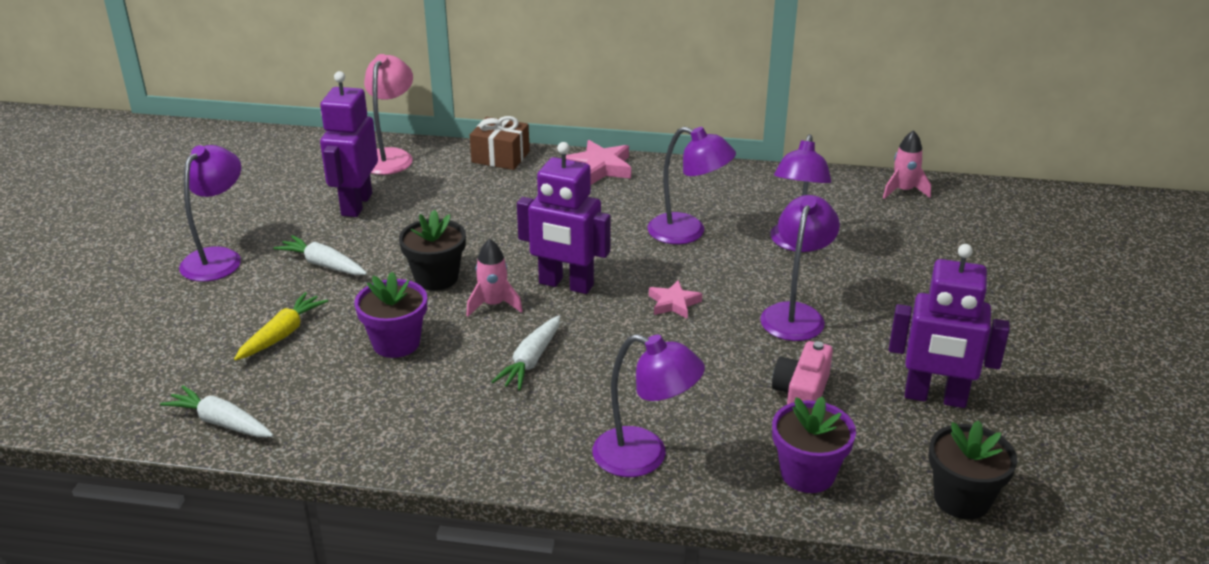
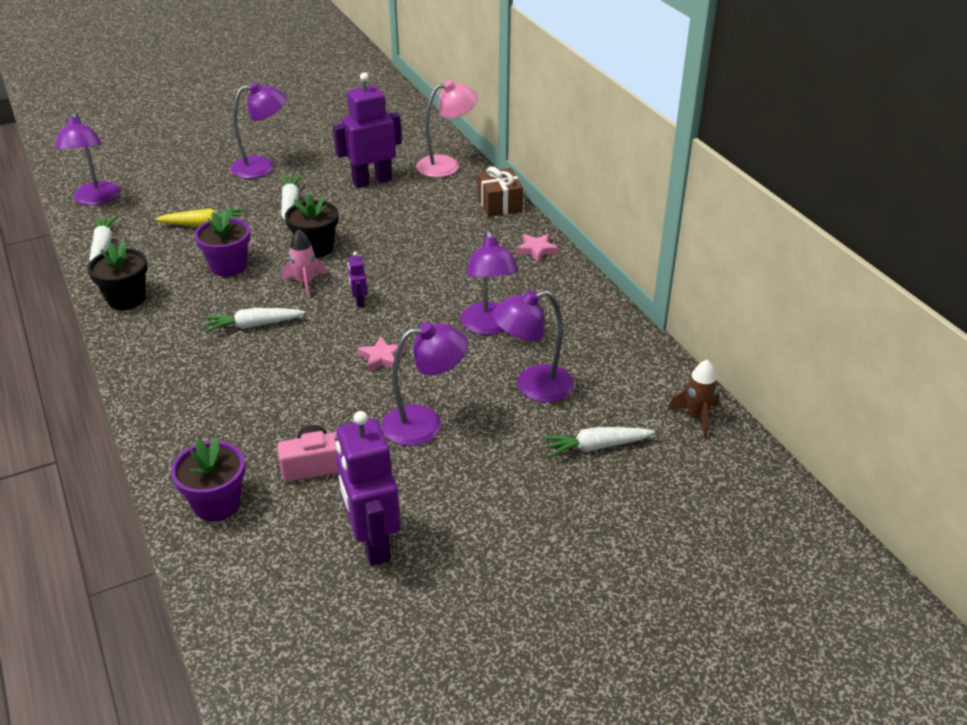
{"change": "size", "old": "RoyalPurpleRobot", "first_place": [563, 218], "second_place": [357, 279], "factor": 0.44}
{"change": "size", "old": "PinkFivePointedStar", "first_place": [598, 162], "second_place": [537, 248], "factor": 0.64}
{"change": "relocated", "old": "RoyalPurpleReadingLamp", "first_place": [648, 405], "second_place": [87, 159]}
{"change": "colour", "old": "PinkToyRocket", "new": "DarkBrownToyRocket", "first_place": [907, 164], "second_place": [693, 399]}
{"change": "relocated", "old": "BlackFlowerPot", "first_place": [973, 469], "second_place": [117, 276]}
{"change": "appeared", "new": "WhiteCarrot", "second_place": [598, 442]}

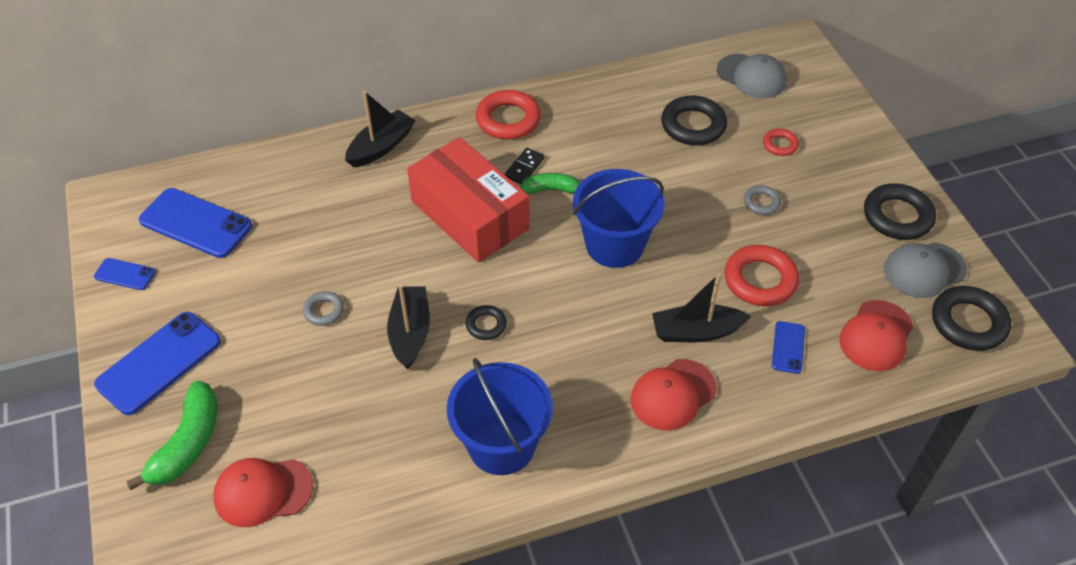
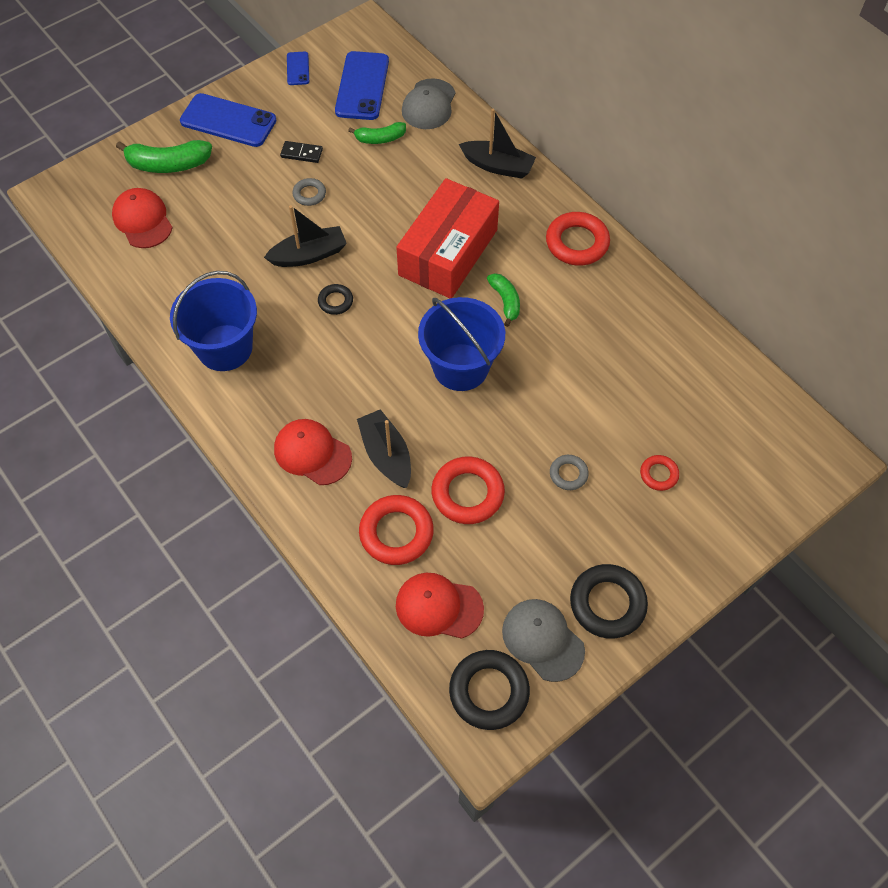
{"change": "relocated", "old": "BlackDominoPiece", "first_place": [524, 166], "second_place": [301, 152]}
{"change": "missing", "old": "BlackRing", "first_place": [694, 120]}
{"change": "relocated", "old": "GrayCap", "first_place": [752, 76], "second_place": [429, 103]}
{"change": "exchanged", "old": "CobaltPhone", "new": "CrimsonRing", "first_place": [788, 347], "second_place": [396, 530]}
{"change": "appeared", "new": "LeafGreenToyBanana", "second_place": [377, 133]}

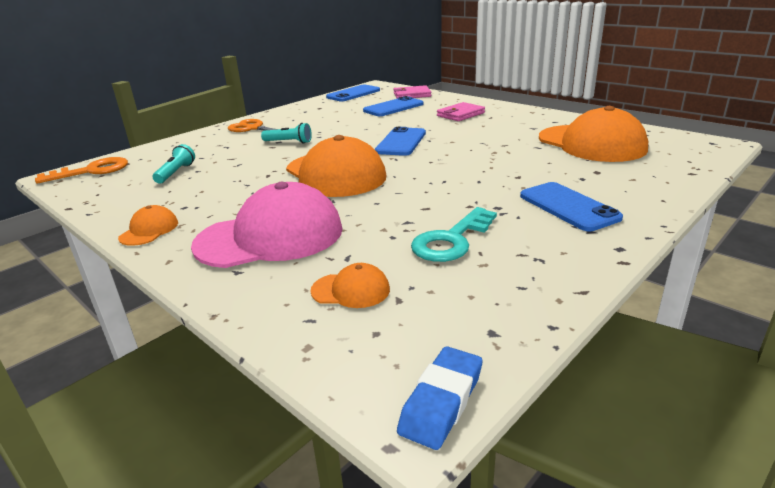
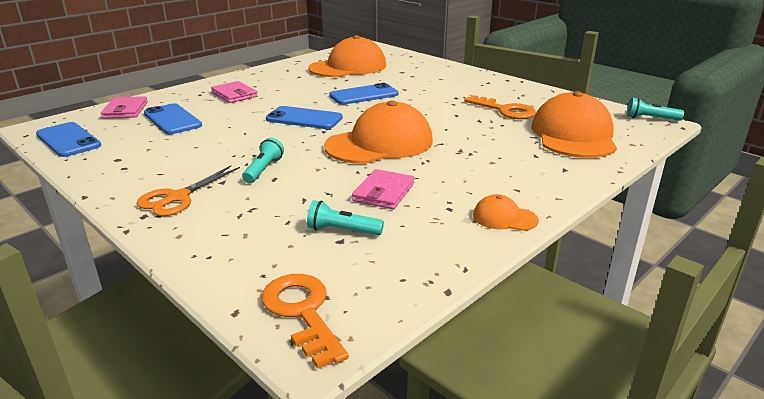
{"change": "missing", "old": "PinkCap", "first_place": [267, 225]}
{"change": "size", "old": "OrangeColouredCap", "first_place": [350, 285], "second_place": [574, 124], "factor": 2.24}
{"change": "exchanged", "old": "CobaltPencilEraser", "new": "TurquoisePocketTorch", "first_place": [439, 398], "second_place": [655, 109]}
{"change": "colour", "old": "TurquoiseKey", "new": "OrangeColouredKey", "first_place": [454, 234], "second_place": [500, 107]}
{"change": "relocated", "old": "CobaltPhone", "first_place": [571, 206], "second_place": [364, 94]}
{"change": "appeared", "new": "PinkWallet", "second_place": [383, 189]}

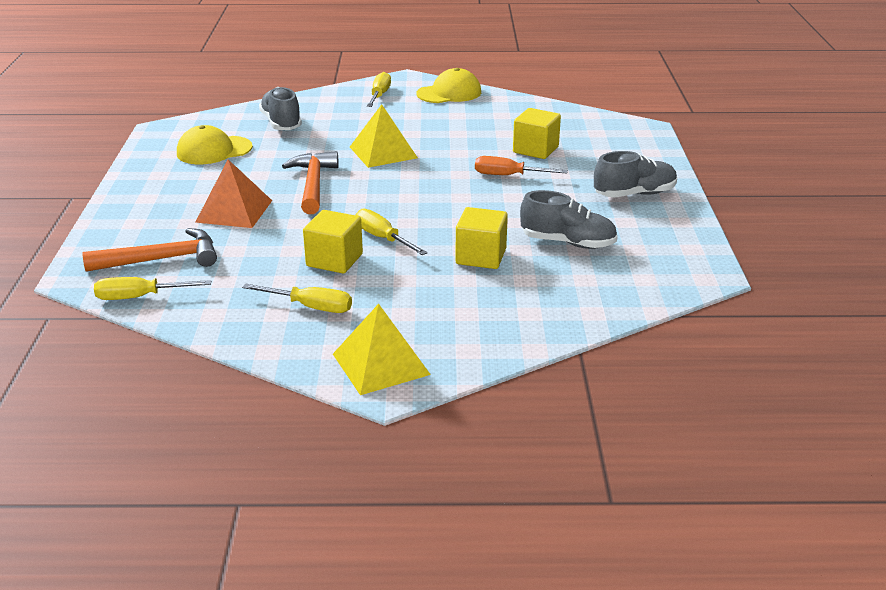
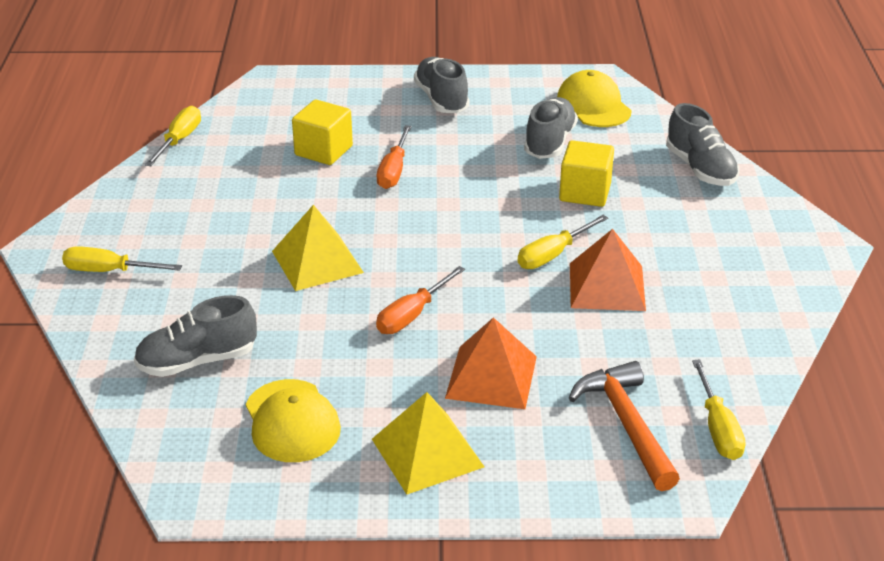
{"change": "relocated", "old": "BrightYellowScrewdriver", "first_place": [297, 298], "second_place": [173, 136]}
{"change": "exchanged", "old": "OrangeColouredCarpenter'sHammer", "new": "OrangeColouredScrewdriver", "first_place": [310, 182], "second_place": [420, 300]}
{"change": "exchanged", "old": "BrightYellowCube", "new": "OrangeColouredPyramid", "first_place": [333, 241], "second_place": [608, 270]}
{"change": "relocated", "old": "BrightYellowPyramid", "first_place": [382, 349], "second_place": [428, 443]}
{"change": "relocated", "old": "BrightYellowCap", "first_place": [448, 85], "second_place": [594, 98]}
{"change": "appeared", "new": "GrayShoe", "second_place": [702, 144]}

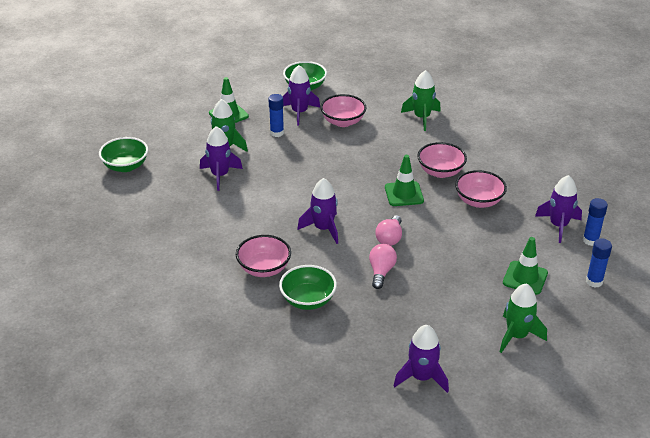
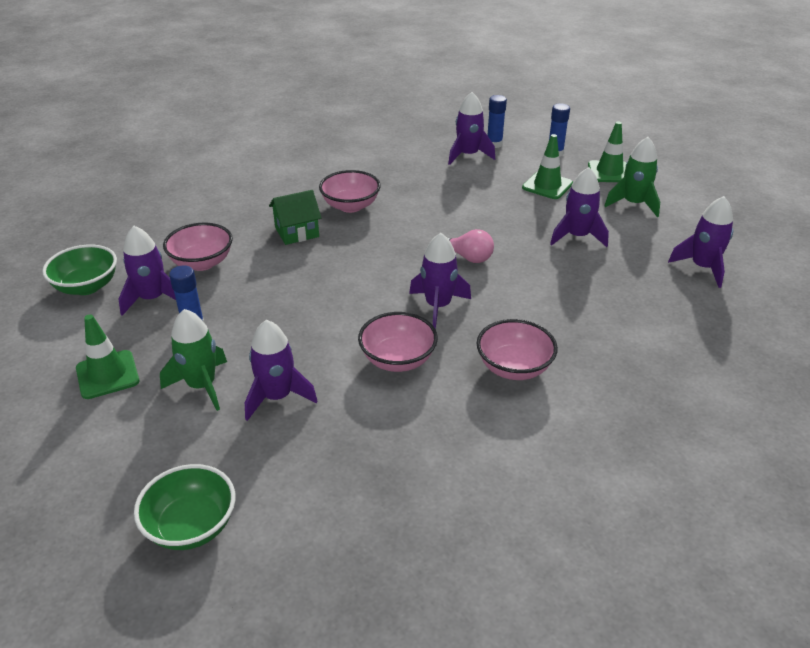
{"change": "missing", "old": "LeafGreenServingBowl", "first_place": [308, 287]}
{"change": "missing", "old": "PinkBulb", "first_place": [383, 266]}
{"change": "relocated", "old": "LeafGreenRoadCone", "first_place": [404, 180], "second_place": [607, 152]}
{"change": "missing", "old": "LeafGreenToyRocket", "first_place": [421, 100]}
{"change": "relocated", "old": "PinkServingBowl", "first_place": [481, 189], "second_place": [398, 342]}
{"change": "appeared", "new": "LeafGreenCottage", "second_place": [295, 217]}
{"change": "appeared", "new": "RoyalPurpleToyRocket", "second_place": [579, 207]}

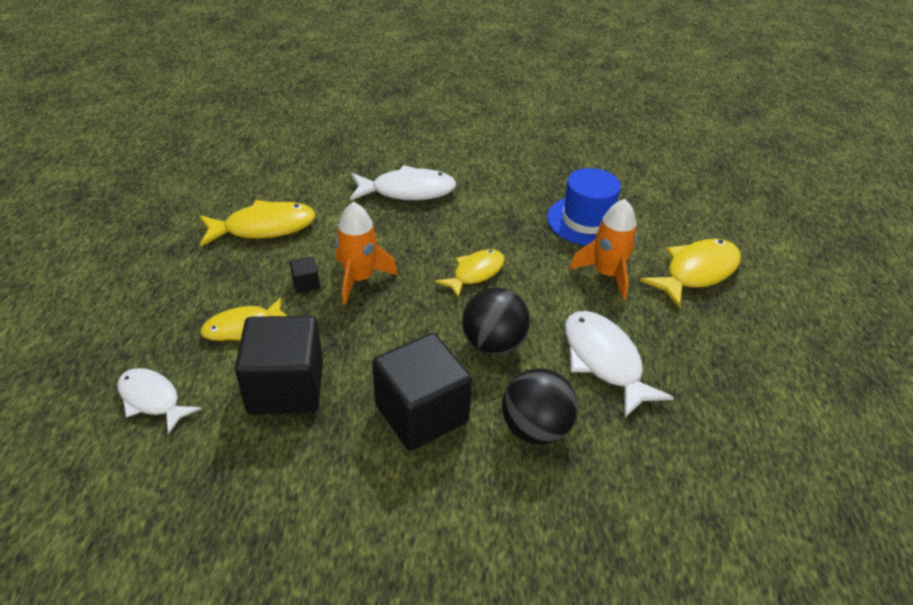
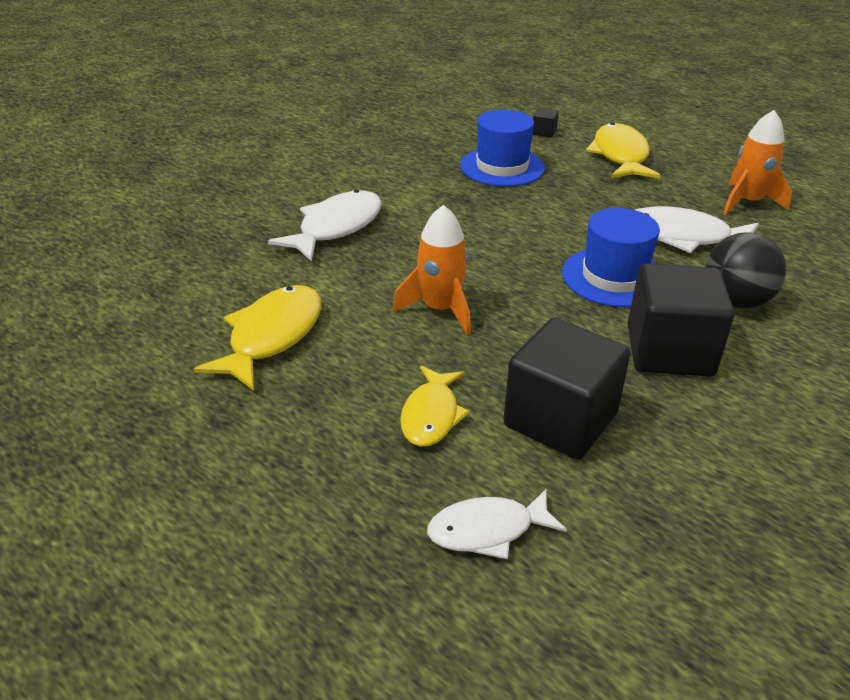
{"change": "relocated", "old": "BlackCube", "first_place": [305, 275], "second_place": [546, 122]}
{"change": "missing", "old": "BrightYellowFish", "first_place": [470, 274]}
{"change": "exchanged", "old": "BlackPlayBall", "new": "CobaltTopHat", "first_place": [496, 321], "second_place": [611, 257]}
{"change": "relocated", "old": "OrangeColouredToyRocket", "first_place": [604, 249], "second_place": [757, 162]}

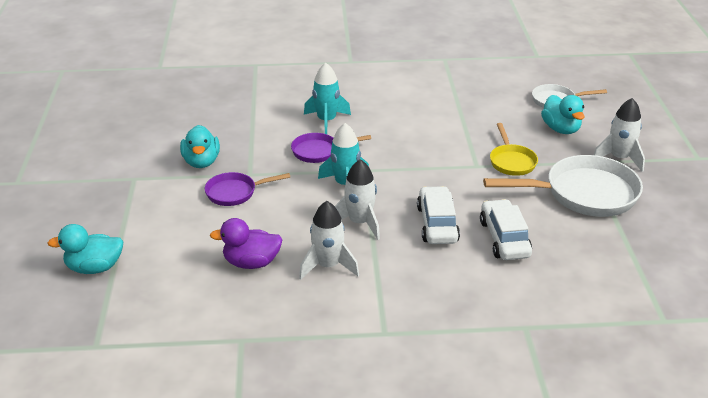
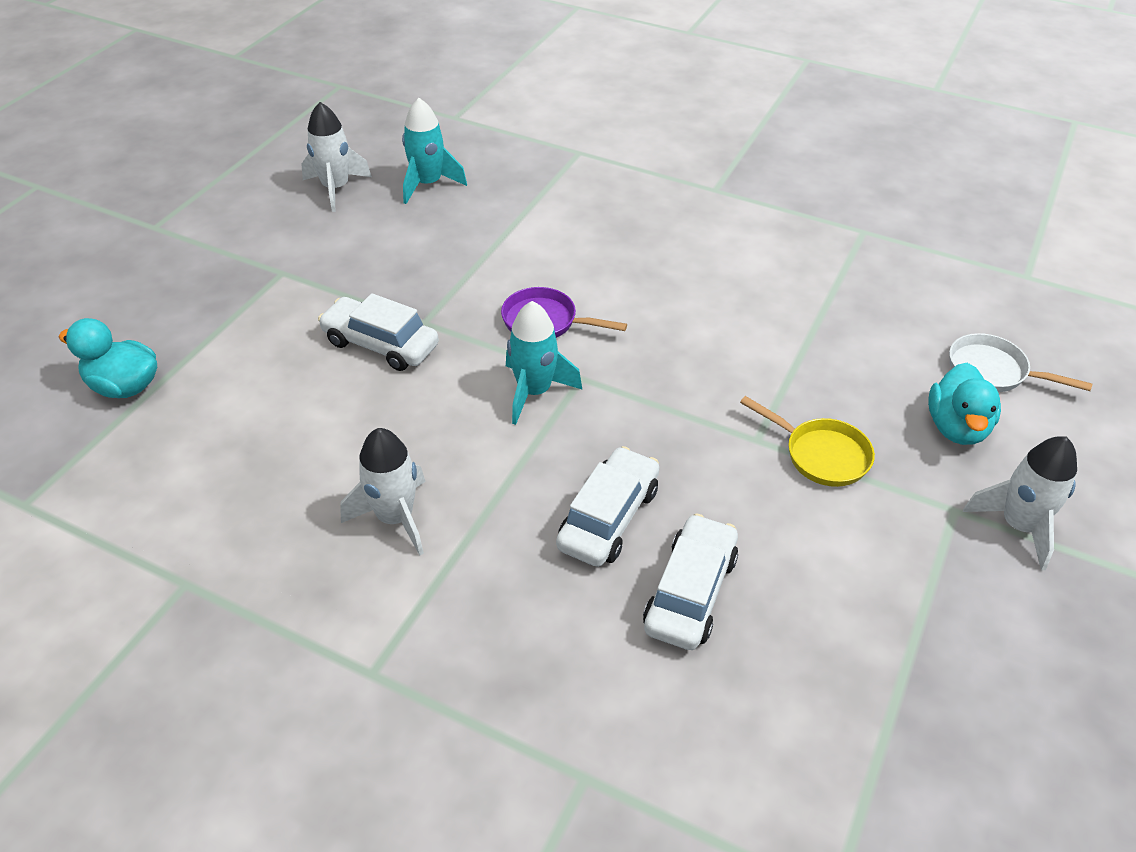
{"change": "missing", "old": "TurquoiseRubberDuck", "first_place": [200, 146]}
{"change": "exchanged", "old": "RoyalPurpleSkillet", "new": "WhiteToyCar", "first_place": [248, 189], "second_place": [378, 332]}
{"change": "missing", "old": "RoyalPurpleRubberDuck", "first_place": [246, 243]}
{"change": "relocated", "old": "TurquoiseToyRocket", "first_place": [327, 98], "second_place": [434, 151]}
{"change": "relocated", "old": "WhiteToyRocket", "first_place": [357, 199], "second_place": [336, 157]}
{"change": "missing", "old": "WhiteSkillet", "first_place": [563, 186]}
{"change": "spun", "old": "BrightYellowSkillet", "first_place": [514, 149], "second_place": [807, 441], "degrees": -75}

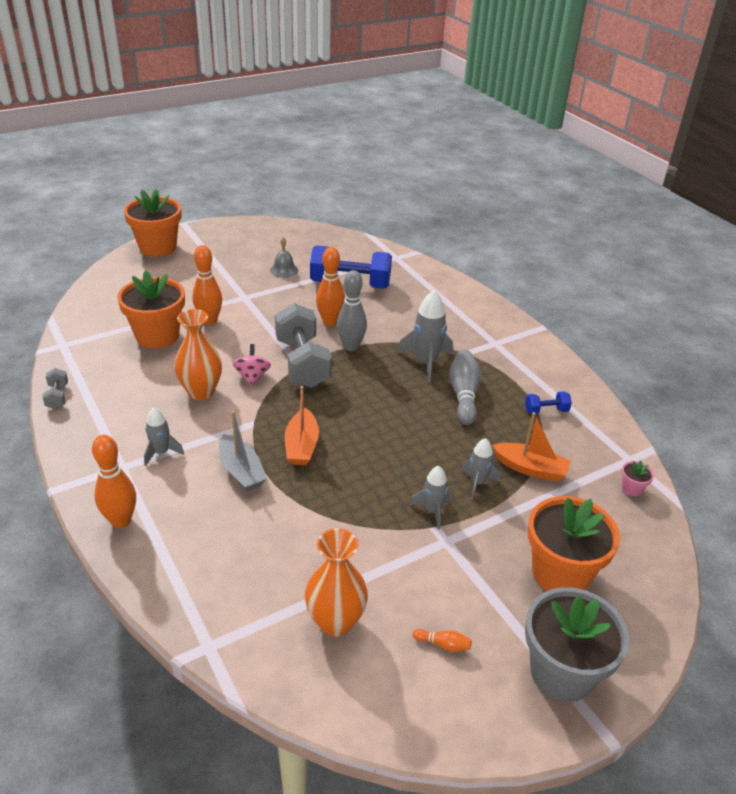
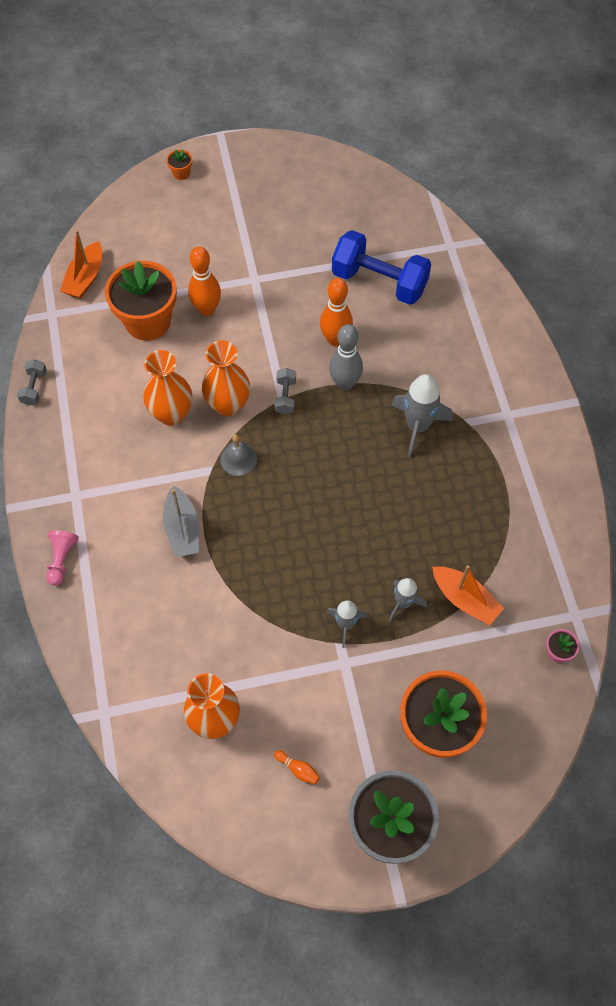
{"change": "exchanged", "old": "OrangeColouredBowlingPin", "new": "PinkChessPawn", "first_place": [114, 481], "second_place": [62, 558]}
{"change": "size", "old": "OrangeColouredFlowerPot", "first_place": [153, 223], "second_place": [179, 165], "factor": 0.4}
{"change": "missing", "old": "GrayToyRocket", "first_place": [164, 436]}
{"change": "exchanged", "old": "PinkToyTop", "new": "OrangeColouredTallVase", "first_place": [252, 365], "second_place": [226, 378]}
{"change": "relocated", "old": "GraySchoolBell", "first_place": [284, 257], "second_place": [238, 455]}
{"change": "size", "old": "GrayHandWeight", "first_place": [303, 345], "second_place": [285, 391], "factor": 0.45}
{"change": "relocated", "old": "OrangeColouredToyBoat", "first_place": [302, 425], "second_place": [81, 264]}
{"change": "missing", "old": "GrayBowlingPin", "first_place": [465, 387]}
{"change": "missing", "old": "CobaltHandWeight", "first_place": [548, 402]}

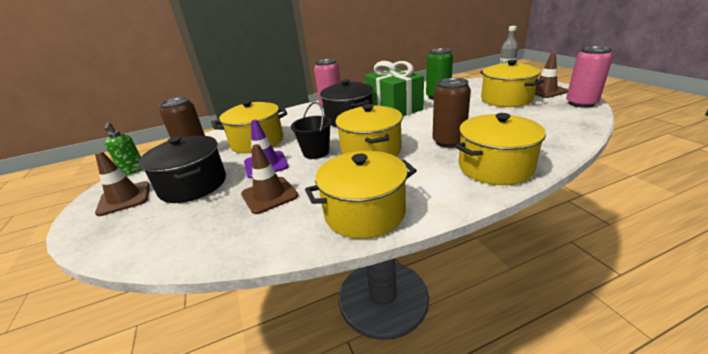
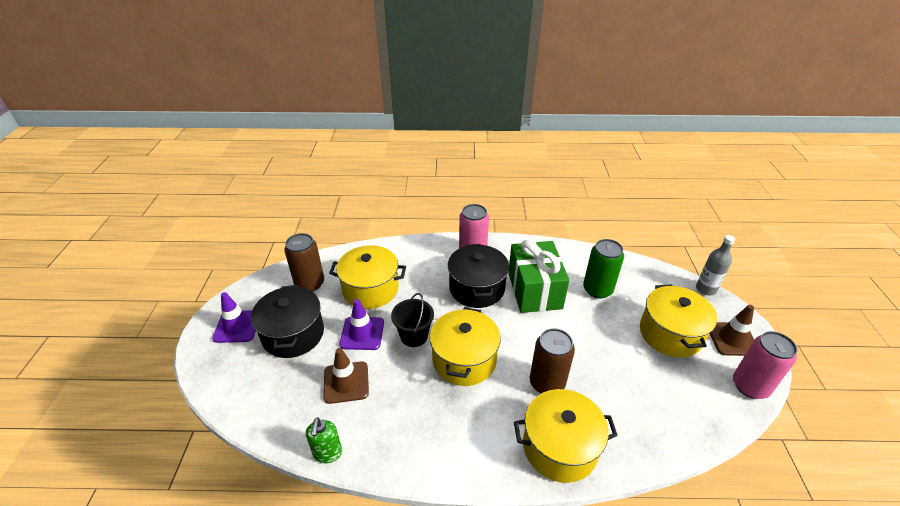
{"change": "colour", "old": "DarkBrownRoadCone", "new": "RoyalPurpleRoadCone", "first_place": [122, 183], "second_place": [234, 317]}
{"change": "relocated", "old": "LeafGreenSoapPump", "first_place": [123, 148], "second_place": [324, 440]}
{"change": "missing", "old": "BrightYellowPot", "first_place": [361, 195]}

